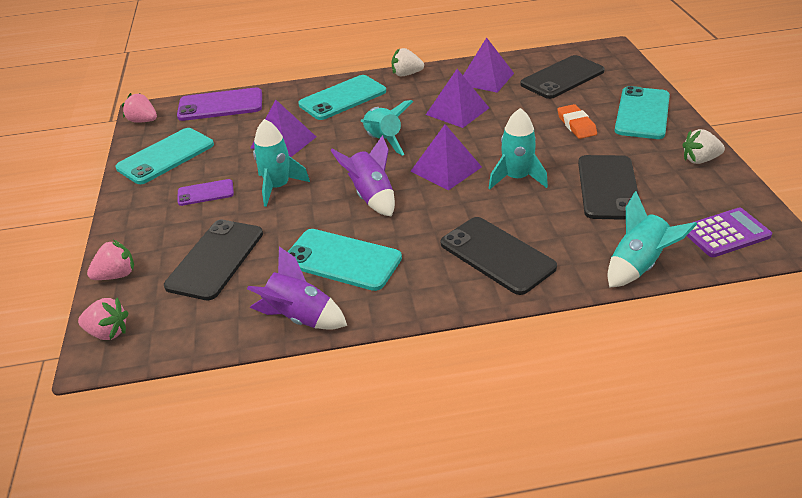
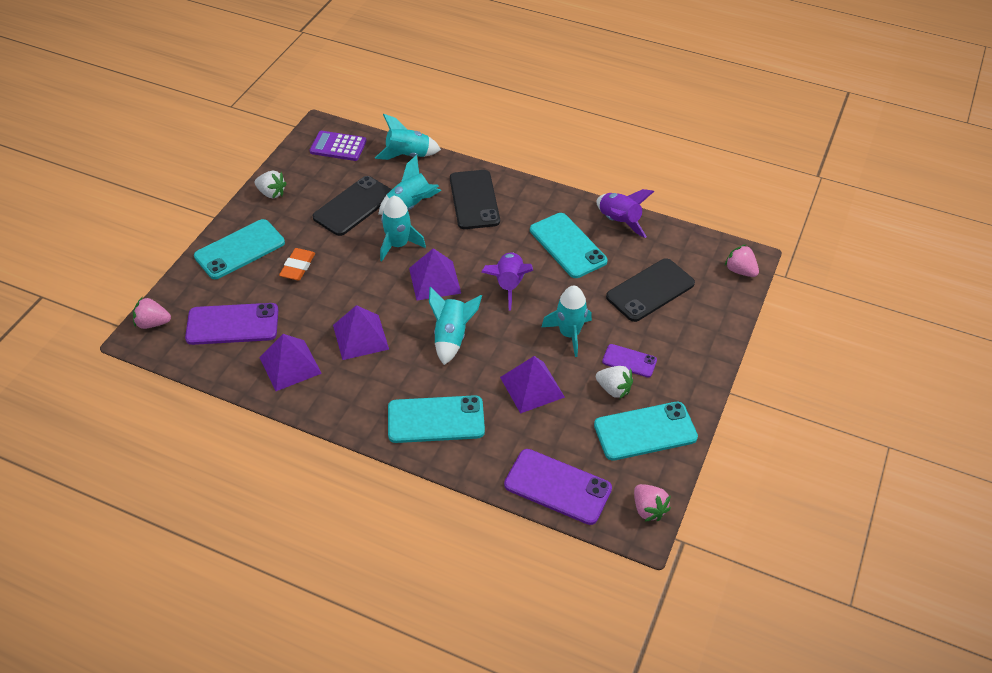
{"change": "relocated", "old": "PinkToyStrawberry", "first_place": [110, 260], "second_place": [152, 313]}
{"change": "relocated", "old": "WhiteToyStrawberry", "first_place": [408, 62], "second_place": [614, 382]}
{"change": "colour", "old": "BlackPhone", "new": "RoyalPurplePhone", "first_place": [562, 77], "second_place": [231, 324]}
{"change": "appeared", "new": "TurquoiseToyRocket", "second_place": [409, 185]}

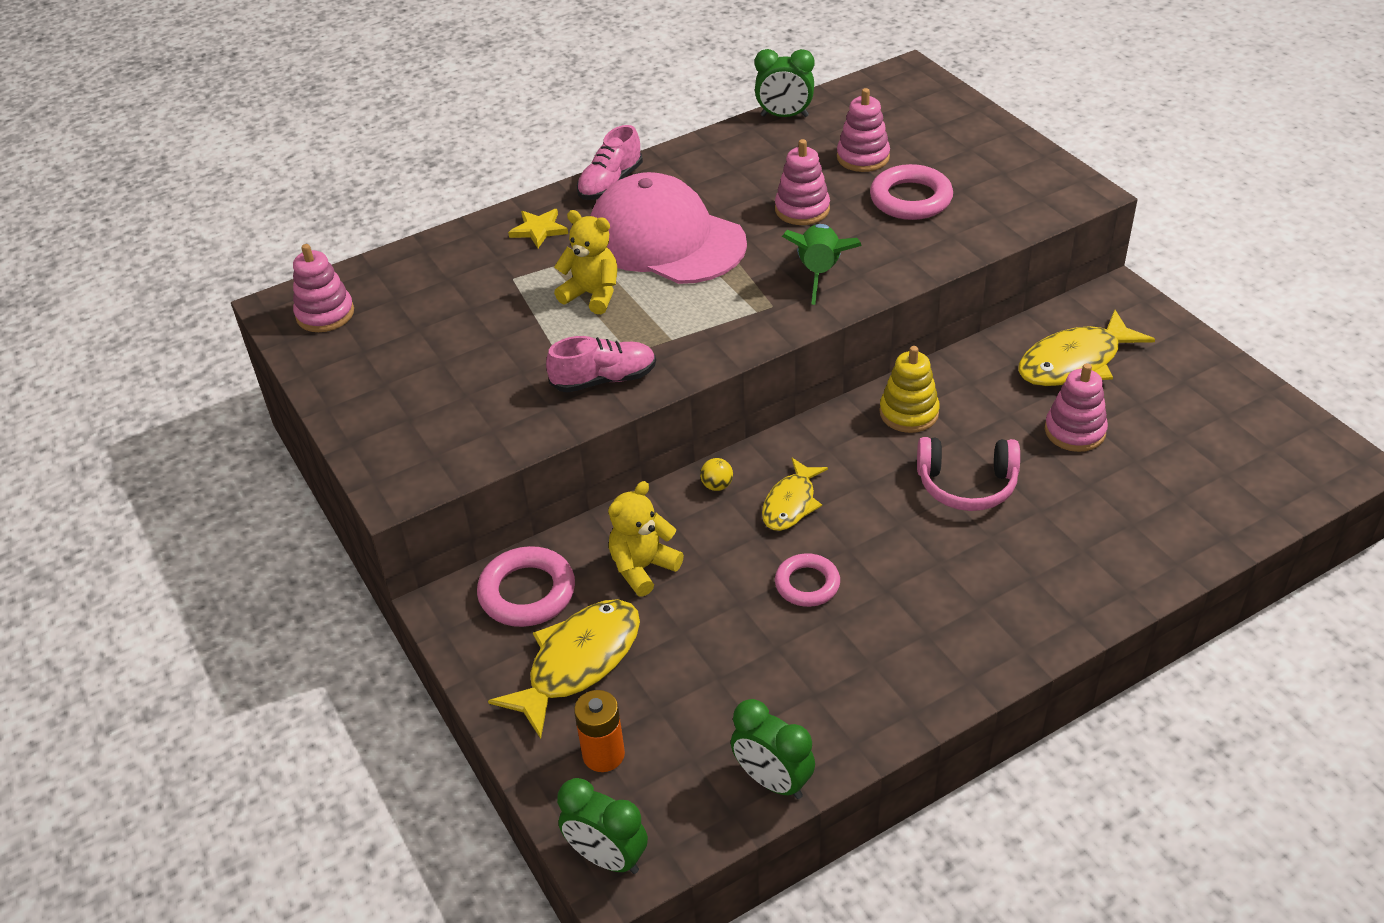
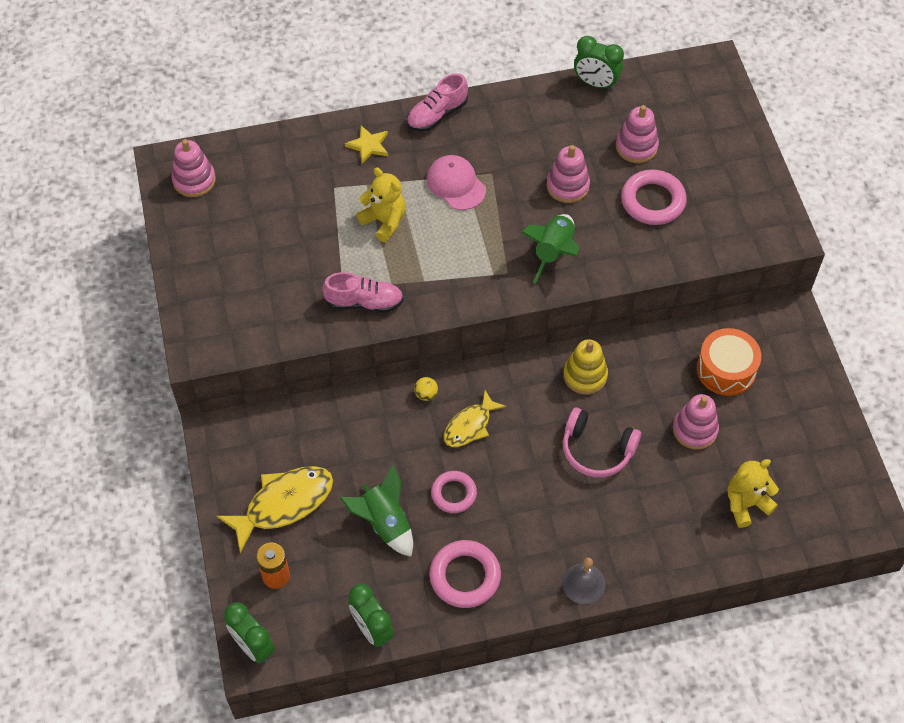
{"change": "relocated", "old": "PinkRing", "first_place": [526, 586], "second_place": [465, 574]}
{"change": "size", "old": "PinkCap", "first_place": [668, 228], "second_place": [456, 182], "factor": 0.51}
{"change": "relocated", "old": "BrightYellowTeddy", "first_place": [646, 539], "second_place": [753, 493]}
{"change": "exchanged", "old": "BrightYellowFish", "new": "OrangeColouredDrum", "first_place": [1086, 348], "second_place": [729, 362]}
{"change": "appeared", "new": "LeafGreenToyRocket", "second_place": [376, 511]}
{"change": "appeared", "new": "GraySchoolBell", "second_place": [584, 581]}

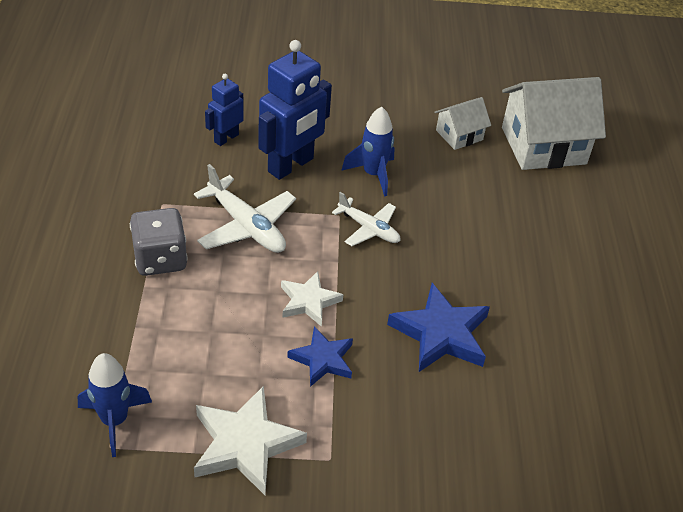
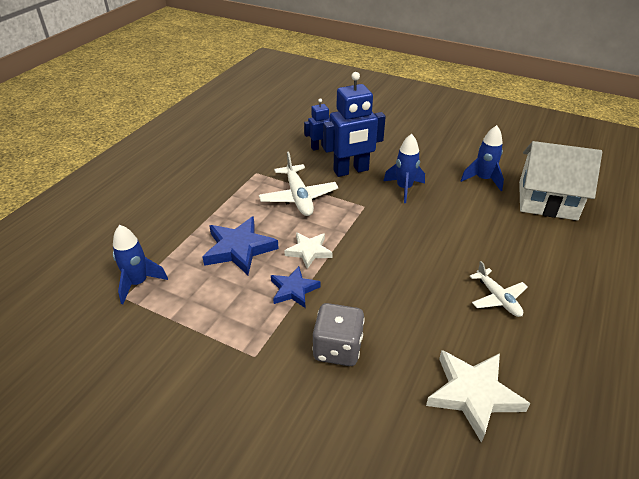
{"change": "relocated", "old": "GrayDice", "first_place": [159, 242], "second_place": [338, 334]}
{"change": "relocated", "old": "WhiteFivePointedStar", "first_place": [250, 440], "second_place": [478, 396]}
{"change": "relocated", "old": "WhiteAeroplane", "first_place": [366, 219], "second_place": [498, 289]}
{"change": "relocated", "old": "CobaltFivePointedStar", "first_place": [438, 327], "second_place": [241, 245]}
{"change": "exchanged", "old": "WhiteCottage", "new": "CobaltToyRocket", "first_place": [462, 123], "second_place": [482, 158]}

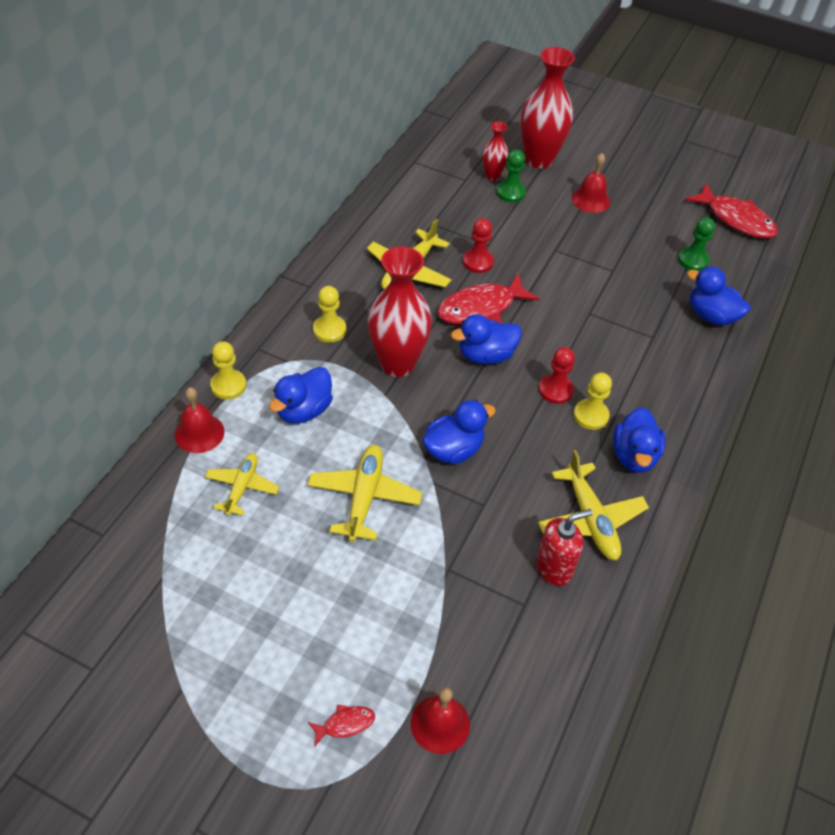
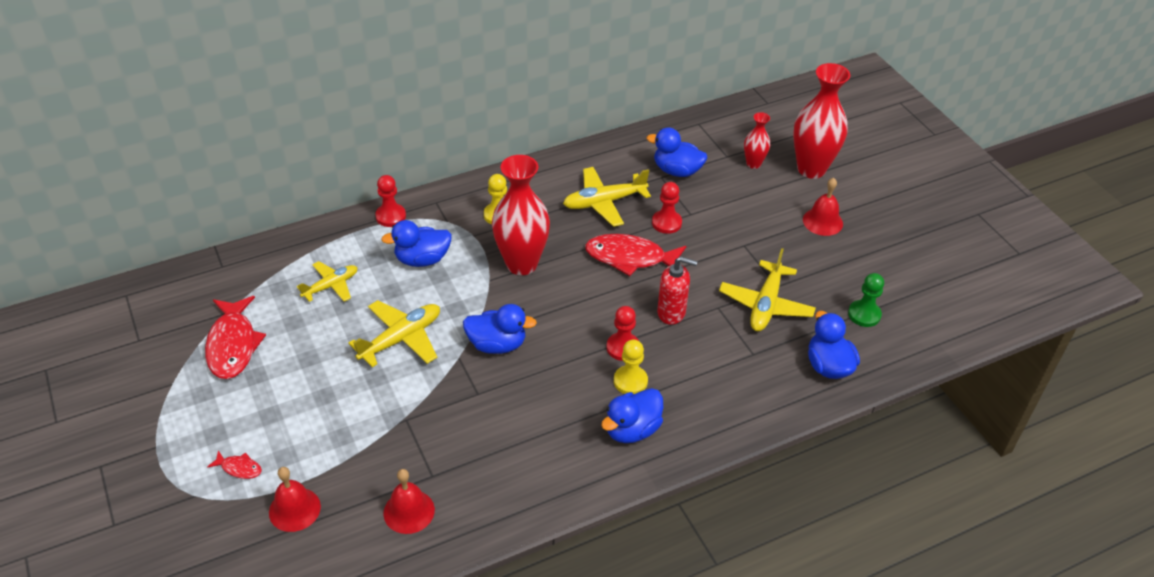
{"change": "relocated", "old": "CrimsonSchoolBell", "first_place": [199, 420], "second_place": [409, 501]}
{"change": "colour", "old": "BrightYellowChessPawn", "new": "CrimsonChessPawn", "first_place": [228, 370], "second_place": [390, 201]}
{"change": "relocated", "old": "CobaltRubberDuck", "first_place": [486, 339], "second_place": [677, 152]}
{"change": "missing", "old": "LeafGreenChessPawn", "first_place": [511, 176]}
{"change": "relocated", "old": "CrimsonSoapPump", "first_place": [564, 547], "second_place": [677, 290]}
{"change": "relocated", "old": "BrightYellowAeroplane", "first_place": [593, 505], "second_place": [767, 289]}
{"change": "relocated", "old": "CrimsonFish", "first_place": [731, 210], "second_place": [235, 337]}

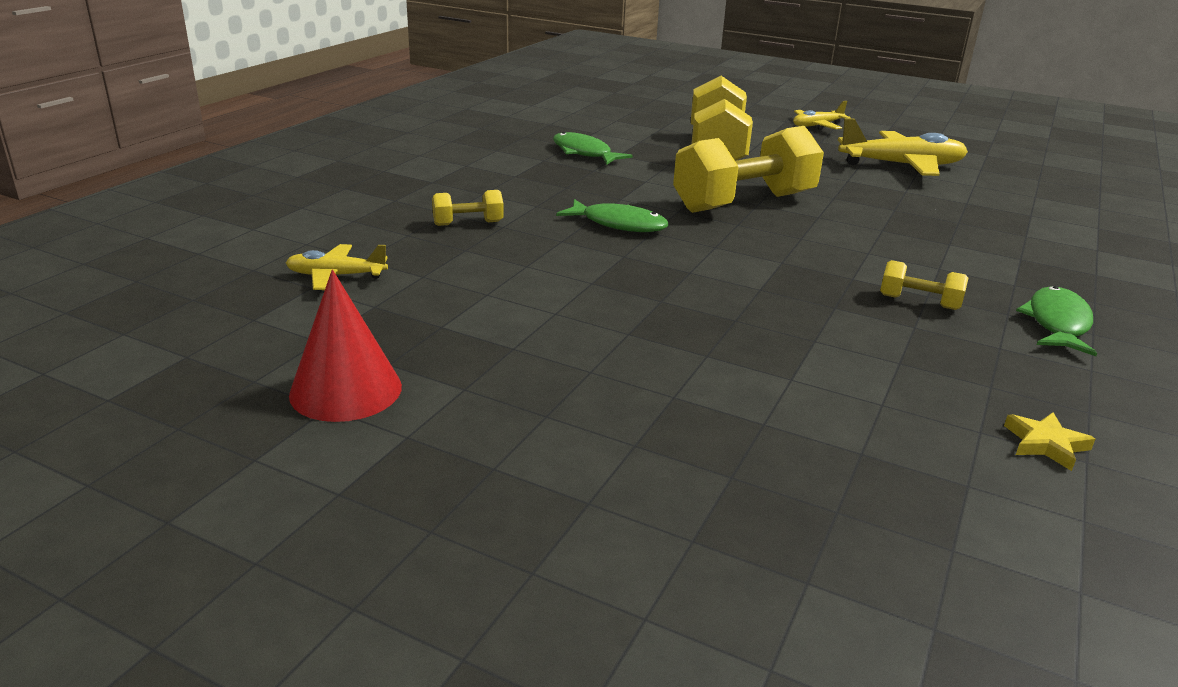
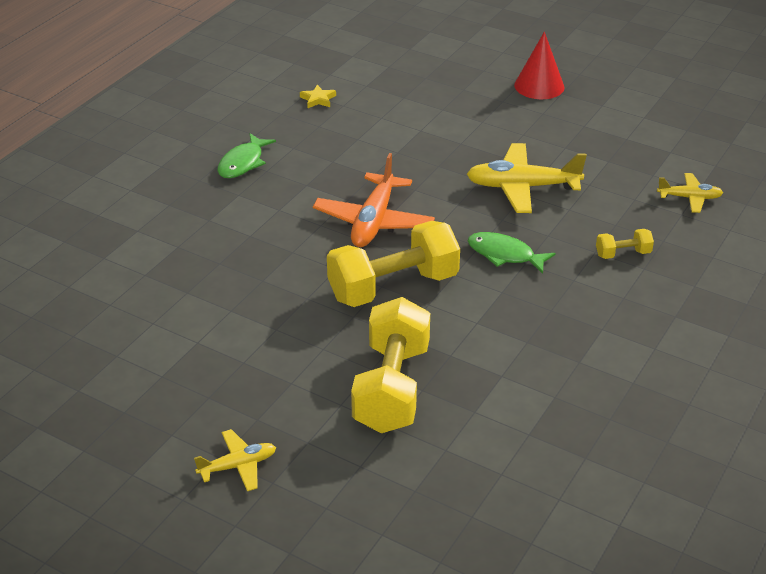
{"change": "relocated", "old": "CrimsonConeShape", "first_place": [345, 346], "second_place": [539, 65]}
{"change": "missing", "old": "LeafGreenFish", "first_place": [593, 148]}
{"change": "relocated", "old": "BrightYellowAeroplane", "first_place": [903, 147], "second_place": [527, 178]}
{"change": "missing", "old": "BrightYellowHandWeight", "first_place": [924, 285]}
{"change": "appeared", "new": "OrangeColouredAeroplane", "second_place": [374, 200]}

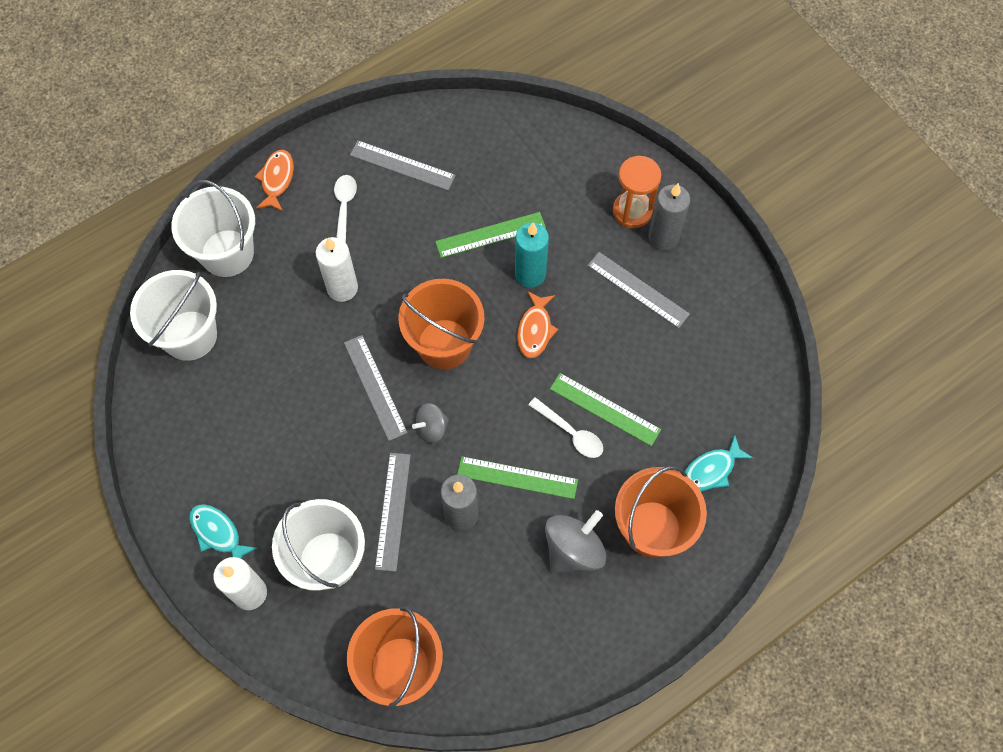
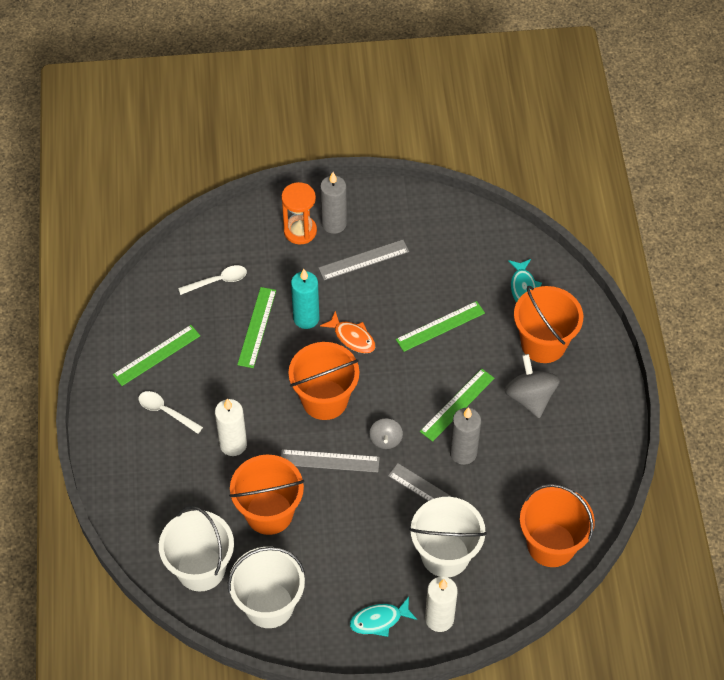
{"change": "relocated", "old": "WhiteBucket", "first_place": [213, 228], "second_place": [266, 587]}
{"change": "missing", "old": "OrangeColouredFish", "first_place": [274, 181]}
{"change": "colour", "old": "GrayMeasuringStick", "new": "LeafGreenMeasuringStick", "first_place": [403, 165], "second_place": [156, 355]}
{"change": "relocated", "old": "WhiteTeaspoon", "first_place": [565, 427], "second_place": [212, 280]}
{"change": "appeared", "new": "OrangeColouredBucket", "second_place": [266, 495]}

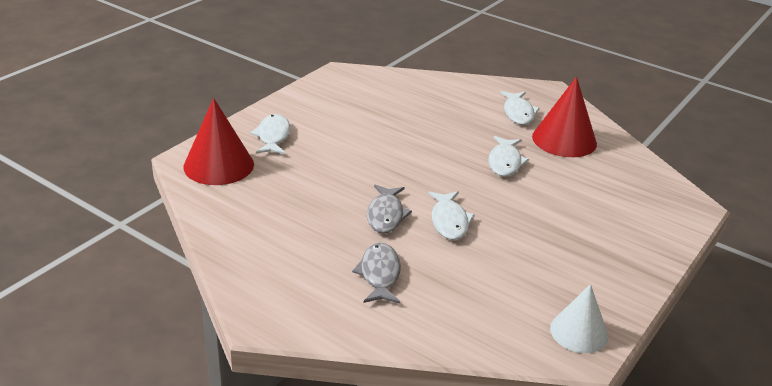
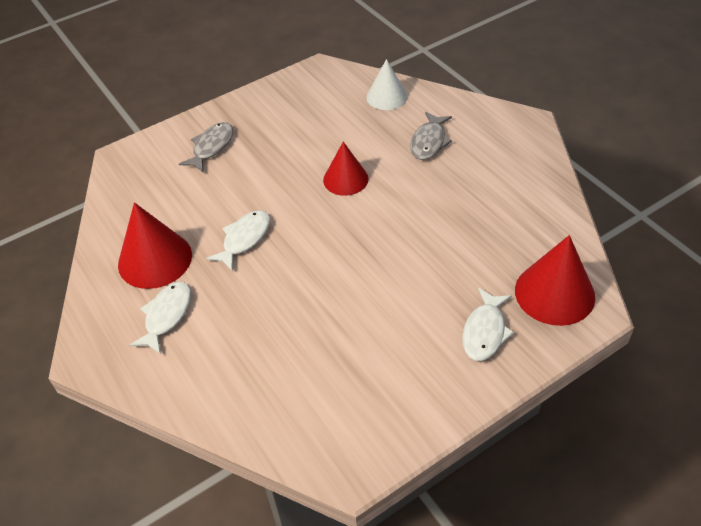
{"change": "relocated", "old": "GrayFish", "first_place": [389, 209], "second_place": [206, 147]}
{"change": "exchanged", "old": "WhiteFish", "new": "CrimsonConeShape", "first_place": [451, 215], "second_place": [346, 169]}
{"change": "relocated", "old": "WhiteConeShape", "first_place": [579, 318], "second_place": [386, 84]}

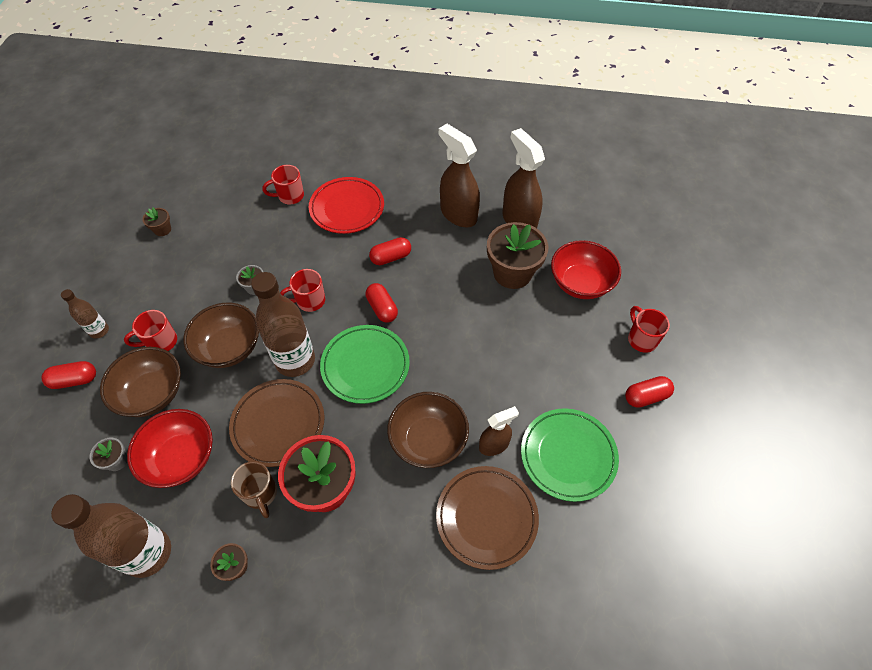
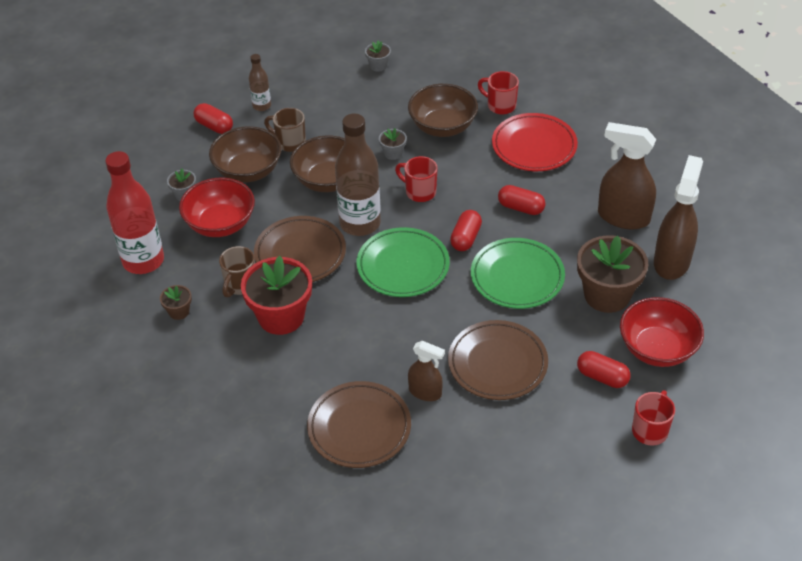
{"change": "colour", "old": "DarkBrownBottle", "new": "CrimsonBottle", "first_place": [111, 536], "second_place": [134, 212]}
{"change": "colour", "old": "CrimsonCoffeeMug", "new": "DarkBrownCoffeeMug", "first_place": [150, 330], "second_place": [285, 130]}
{"change": "colour", "old": "DarkBrownFlowerPot", "new": "GrayFlowerPot", "first_place": [156, 222], "second_place": [378, 56]}
{"change": "relocated", "old": "DarkBrownServingBowl", "first_place": [428, 430], "second_place": [443, 110]}
{"change": "spun", "old": "DarkBrownSprayCleaner", "first_place": [459, 175], "second_place": [627, 175], "degrees": -75}
{"change": "relocated", "old": "LeafGreenFlatDish", "first_place": [570, 455], "second_place": [518, 273]}
{"change": "relocated", "old": "CrimsonCapsule", "first_place": [649, 392], "second_place": [604, 369]}
{"change": "appeared", "new": "DarkBrownFlatDish", "second_place": [498, 360]}

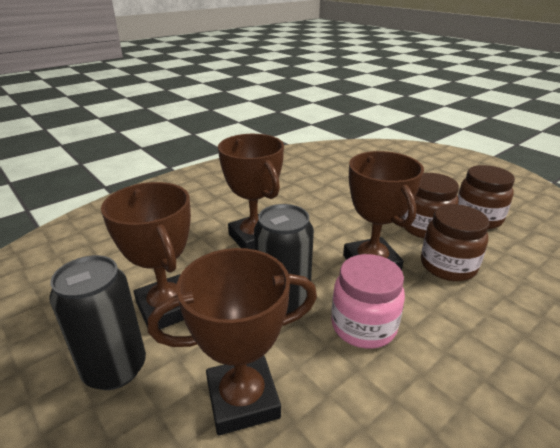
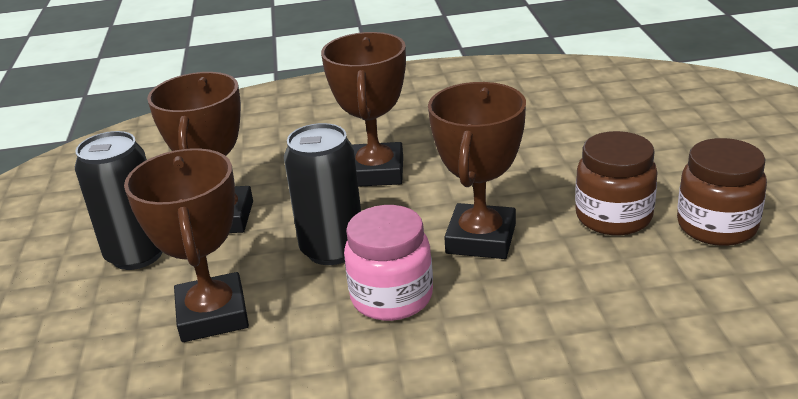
{"change": "spun", "old": "DarkBrownTrophy", "first_place": [232, 341], "second_place": [186, 245], "degrees": 60}
{"change": "missing", "old": "DarkBrownJamJar", "first_place": [455, 242]}

